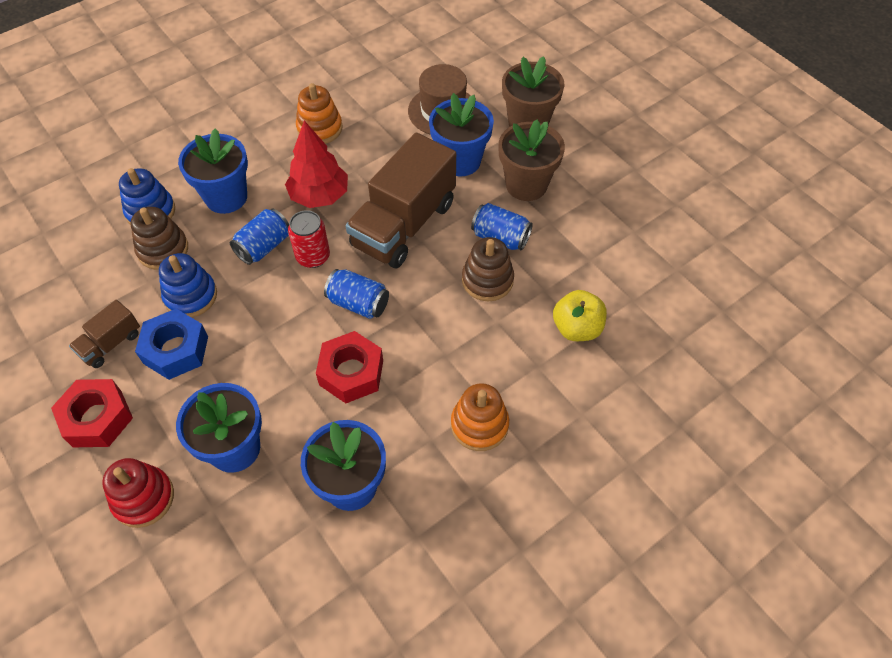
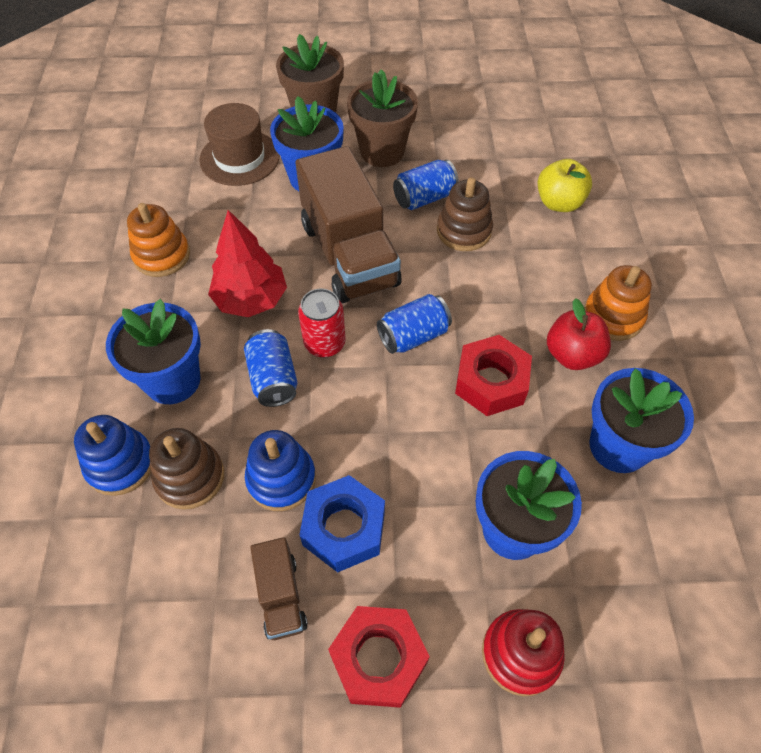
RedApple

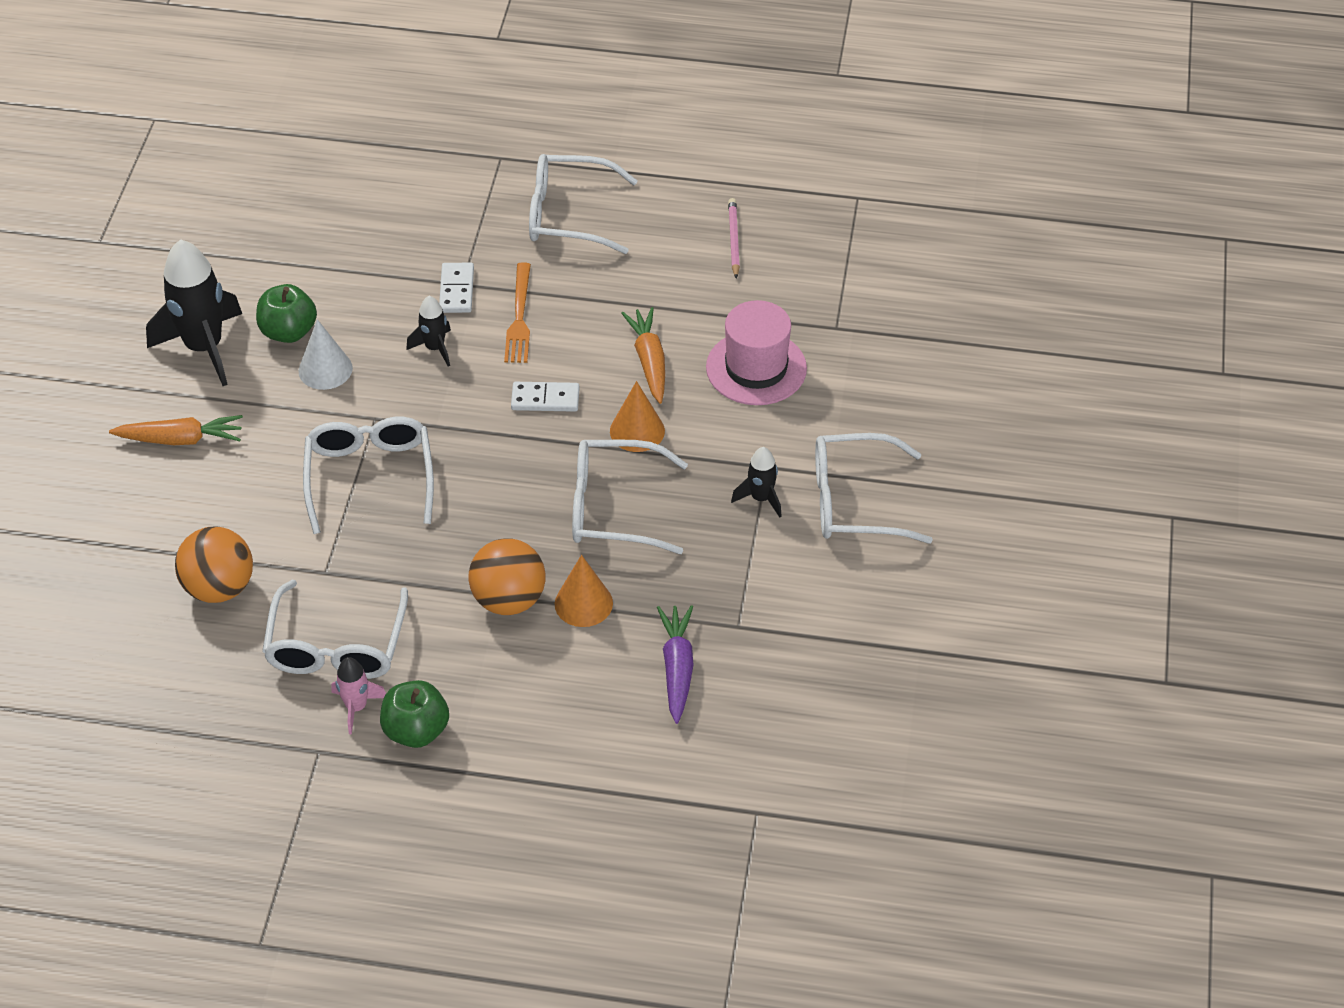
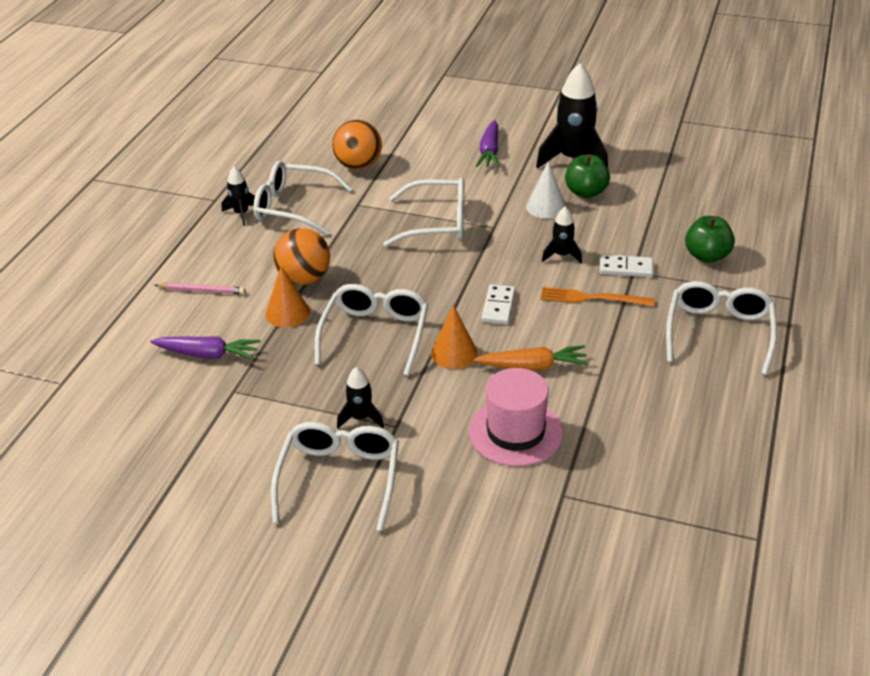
PinkPencil; BlackRocket (1st from left); PurpleCarrot (2nd from left); GreenApple (2nd from left)

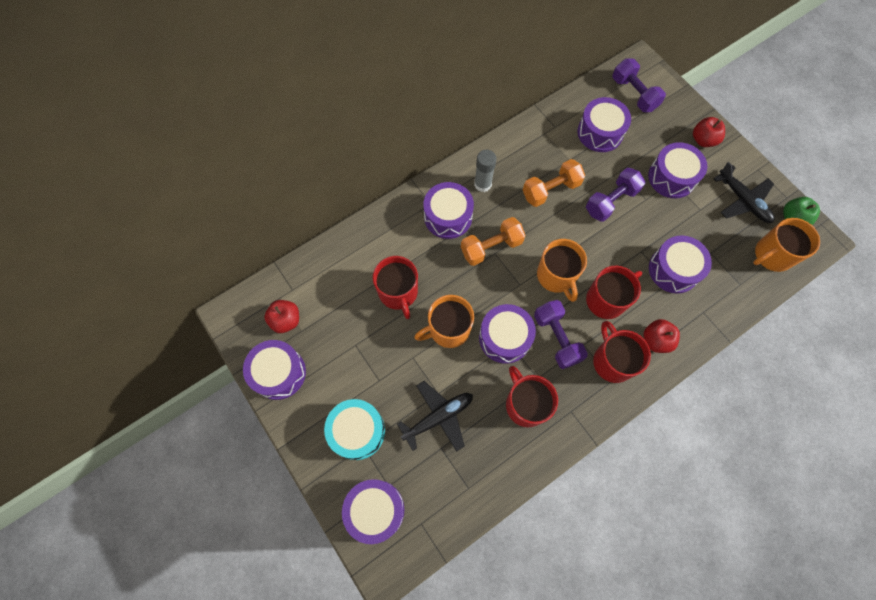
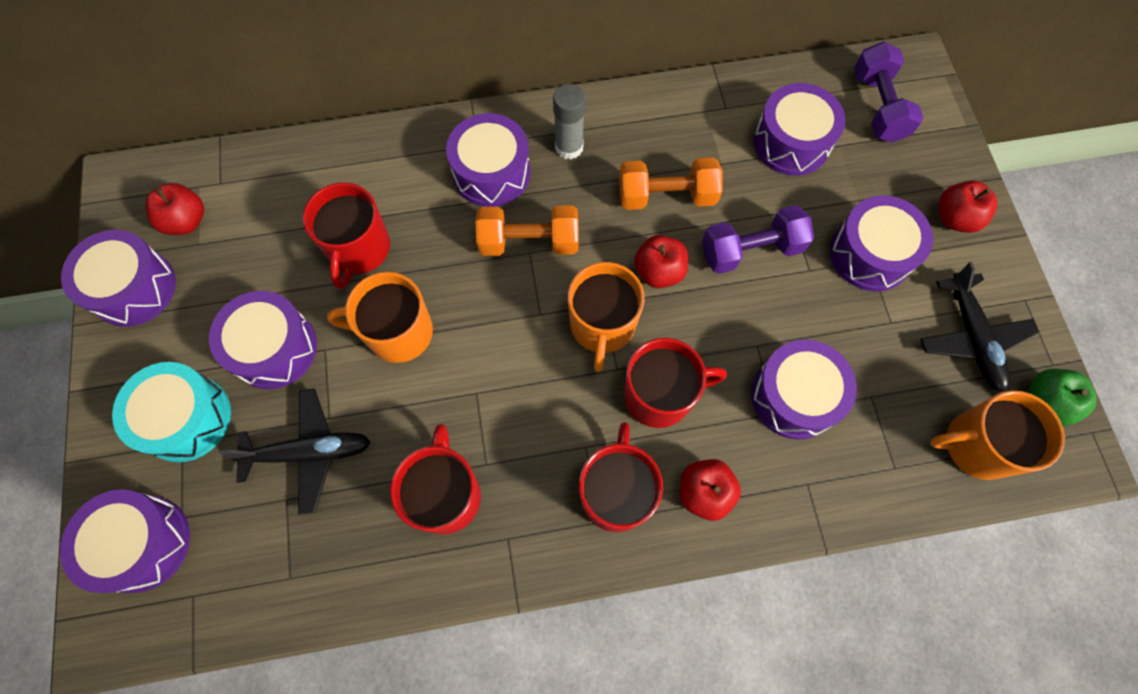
PurpleDrum (3rd from left); RedApple (2nd from left); PurpleDumbbell (1st from left in the first image)

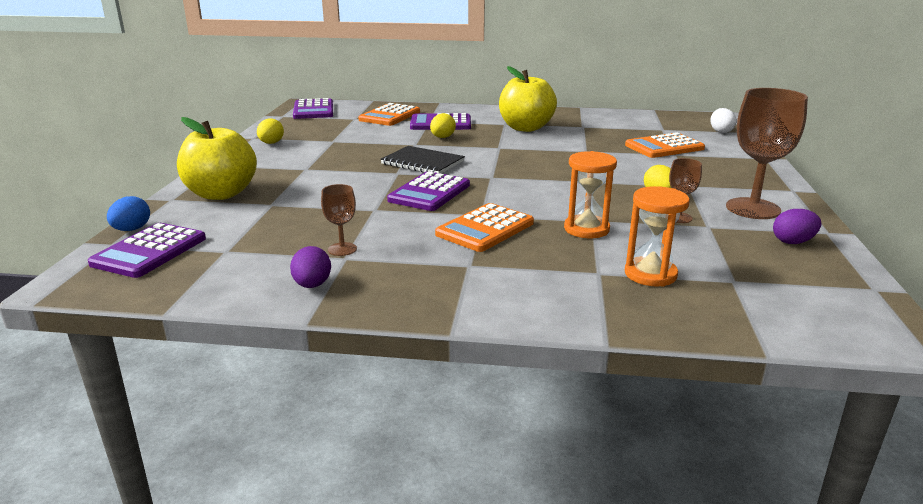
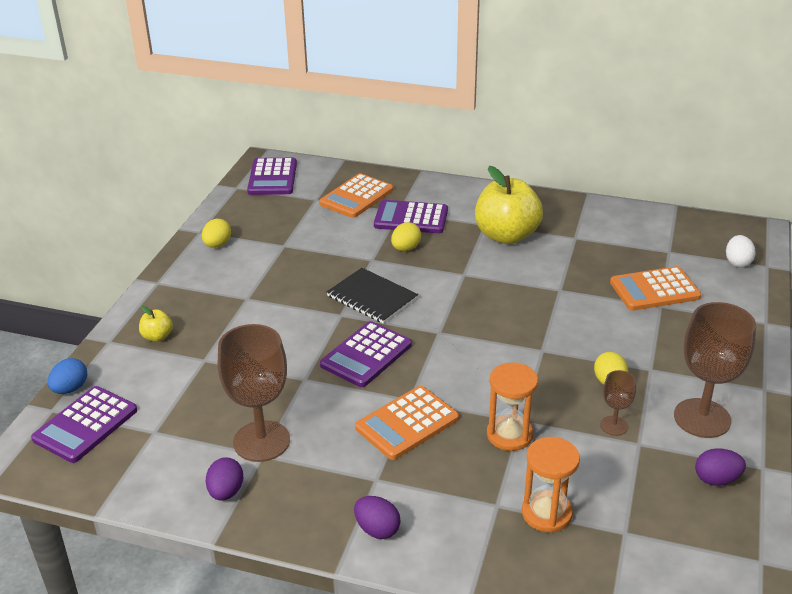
YellowApple (1st from left); BrownGoblet (1st from left); PurpleEgg (2nd from left)

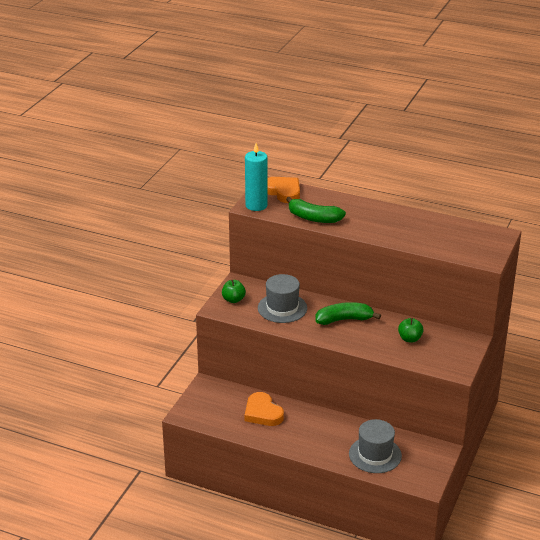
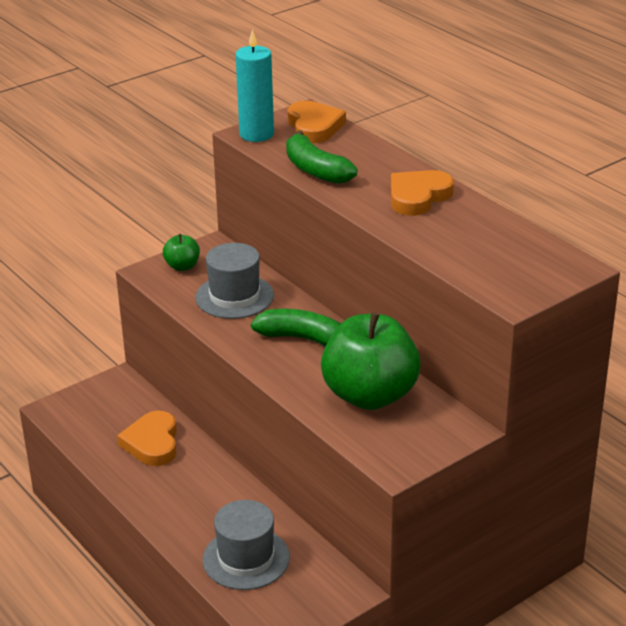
GreenApple (2nd from left); OrangeHeart (3rd from left)

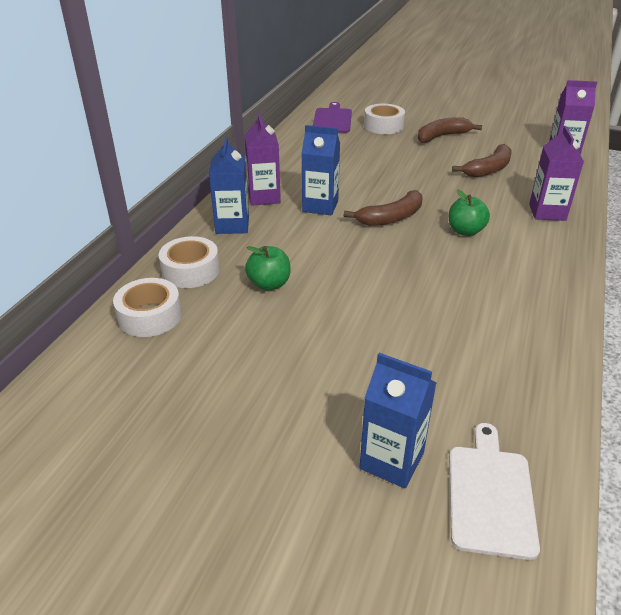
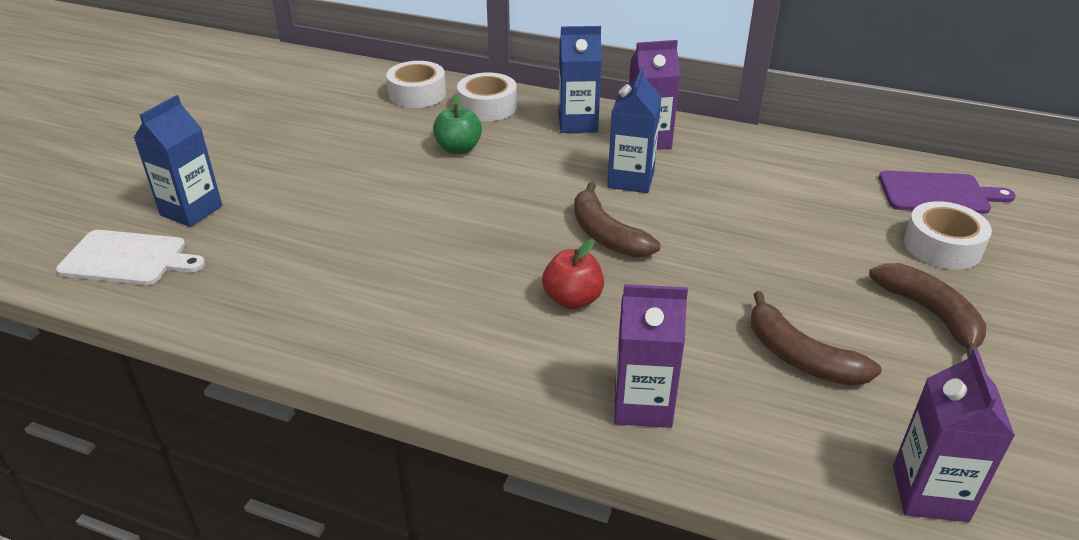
RedApple

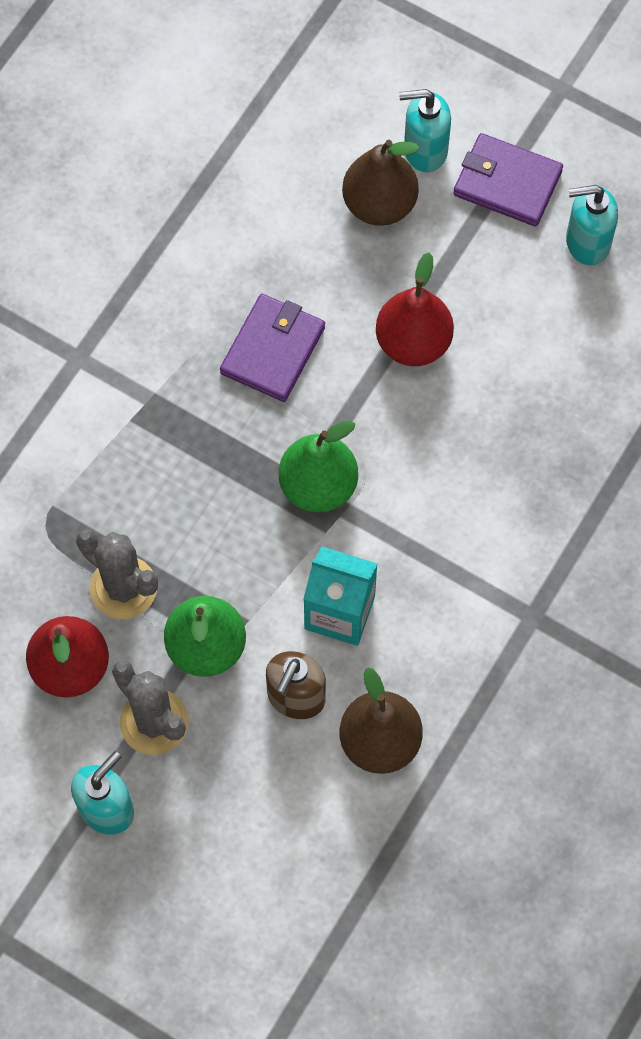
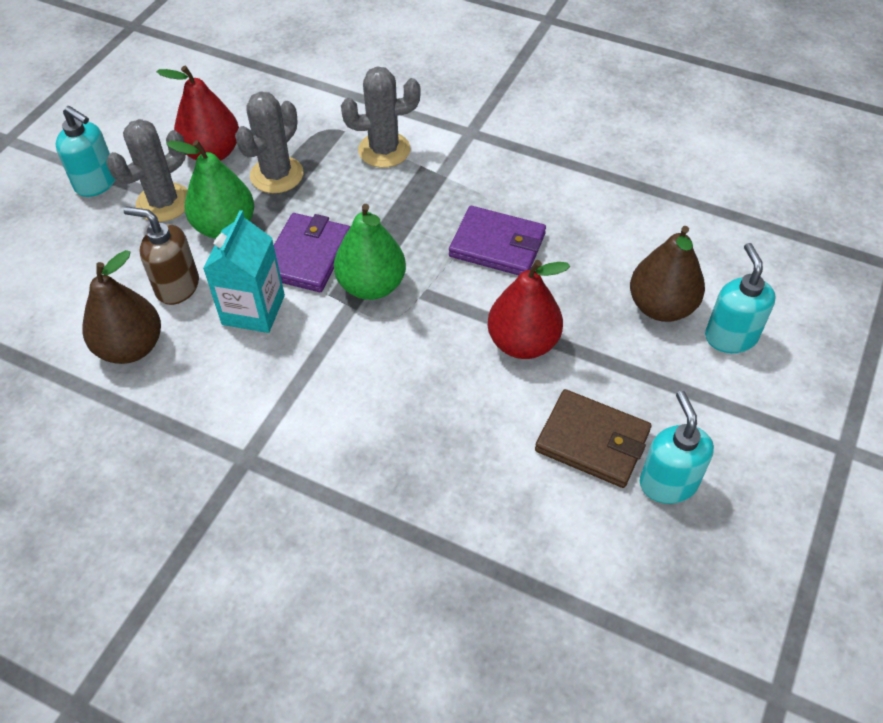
PurpleWallet (1st from left); GreyCactus (3rd from left); BrownWallet

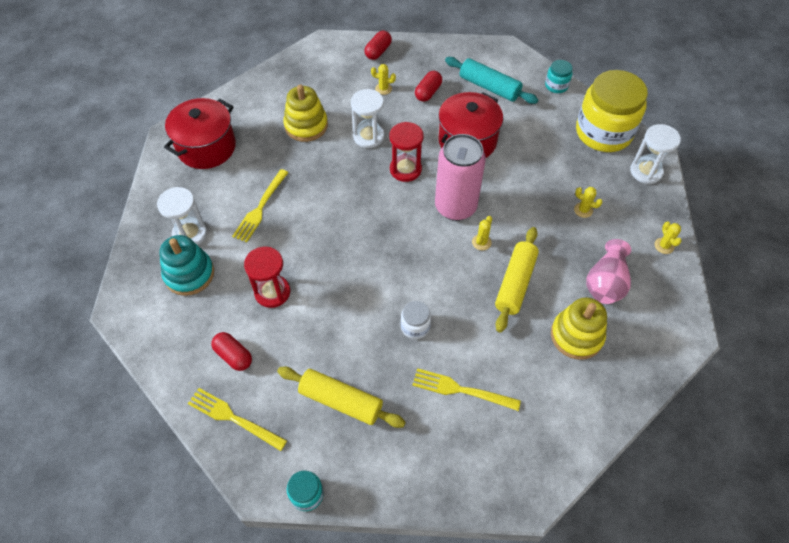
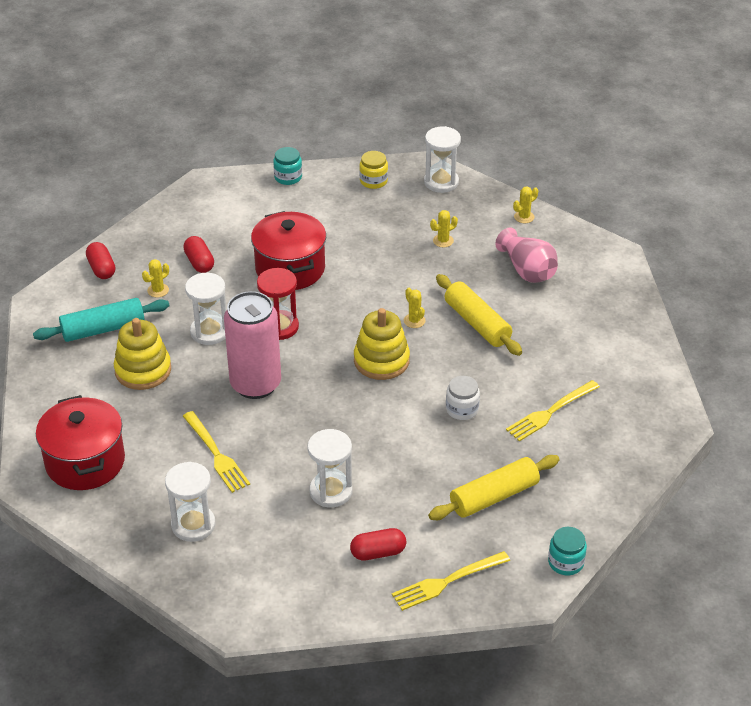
TurquoiseRollingPin; PinkCan; WhiteHourglass (3rd from left); YellowStackingToy (2nd from left); YellowJar; YellowCactus (4th from left); TurquoiseStackingToy

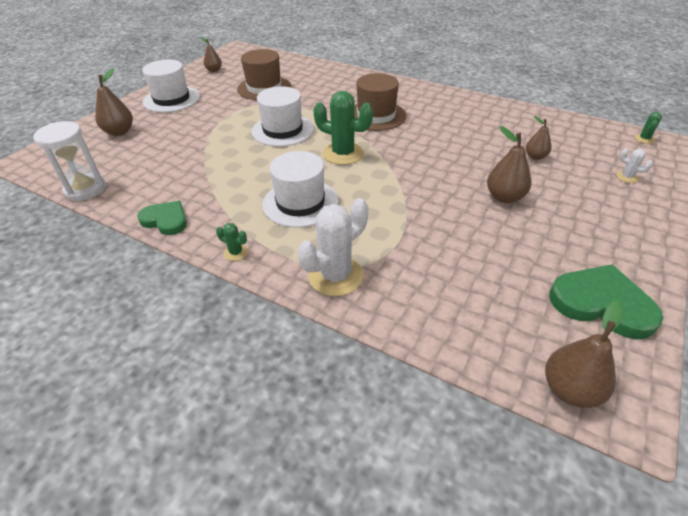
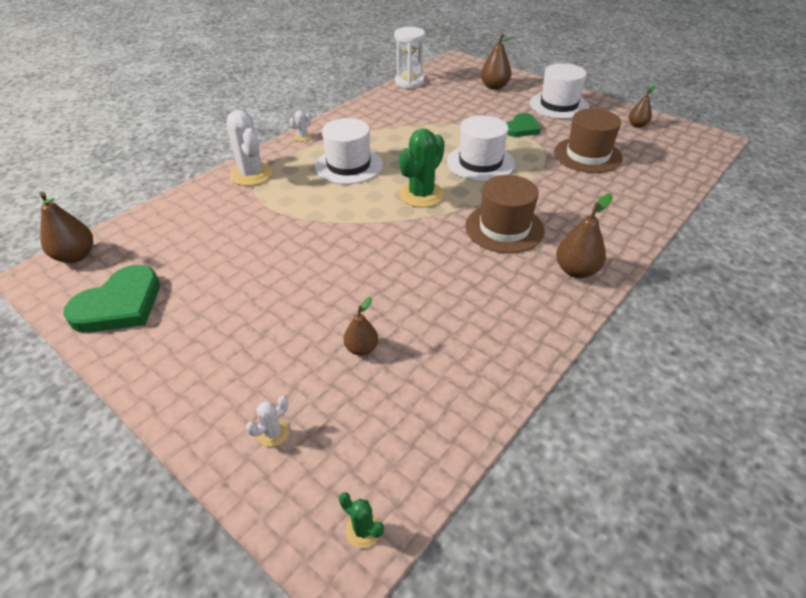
WhiteCactus (3rd from left); GreenHeart (2nd from left); BrownPear (4th from left)

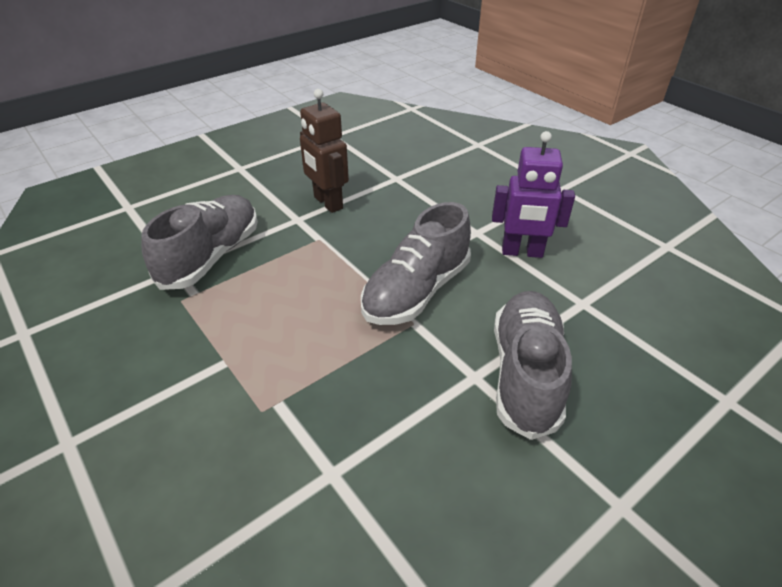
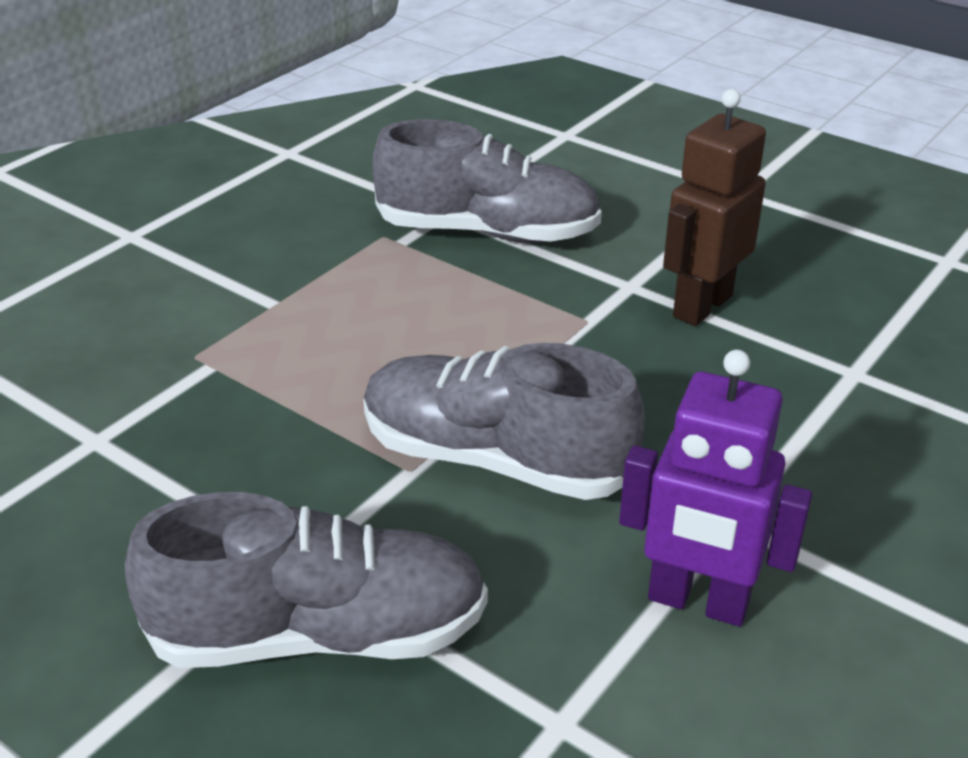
PurpleRobot

